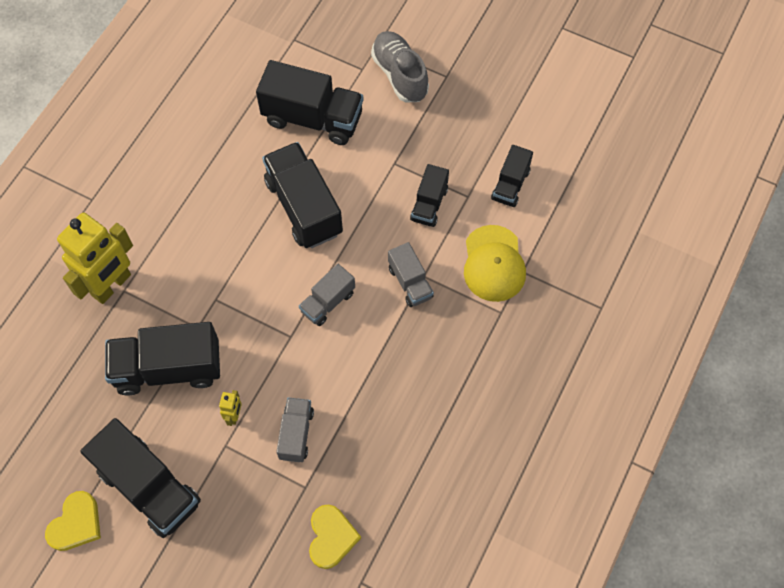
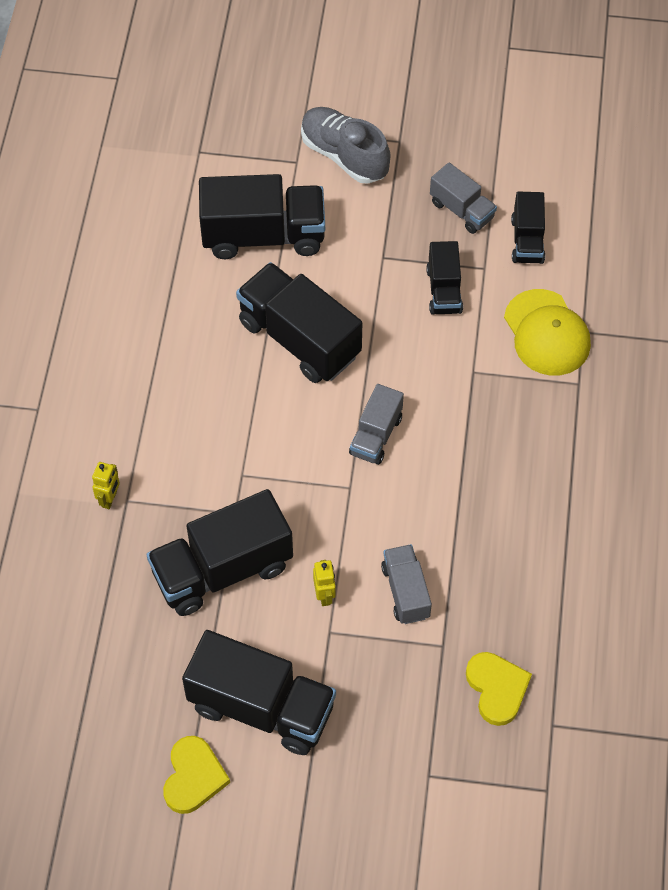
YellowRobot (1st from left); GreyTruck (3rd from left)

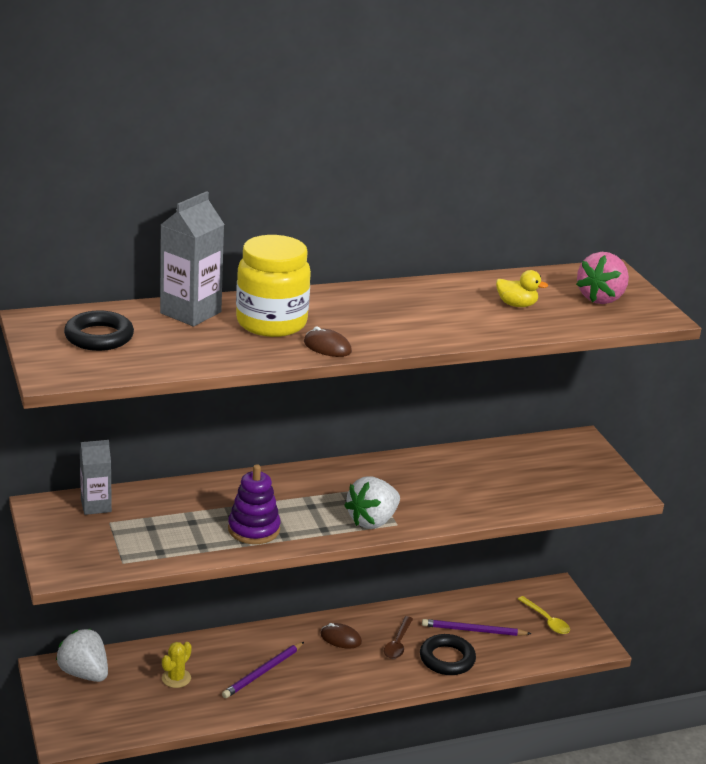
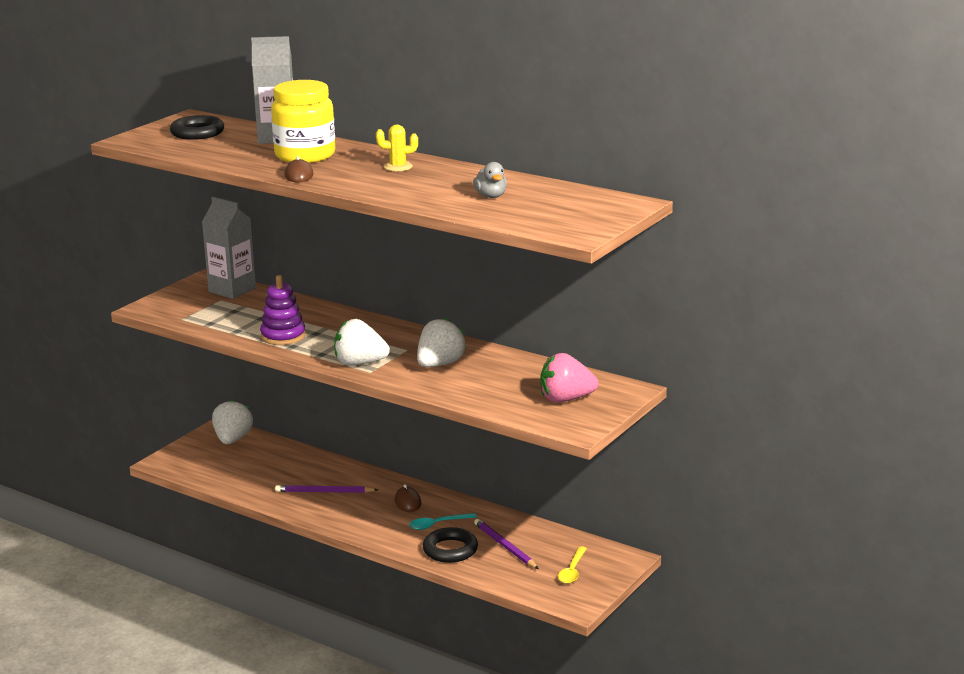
GreyCarton (1st from left); YellowCactus; TurquoiseSpoon; WhiteStrawberry (3rd from left); GreyDuck; PinkStrawberry

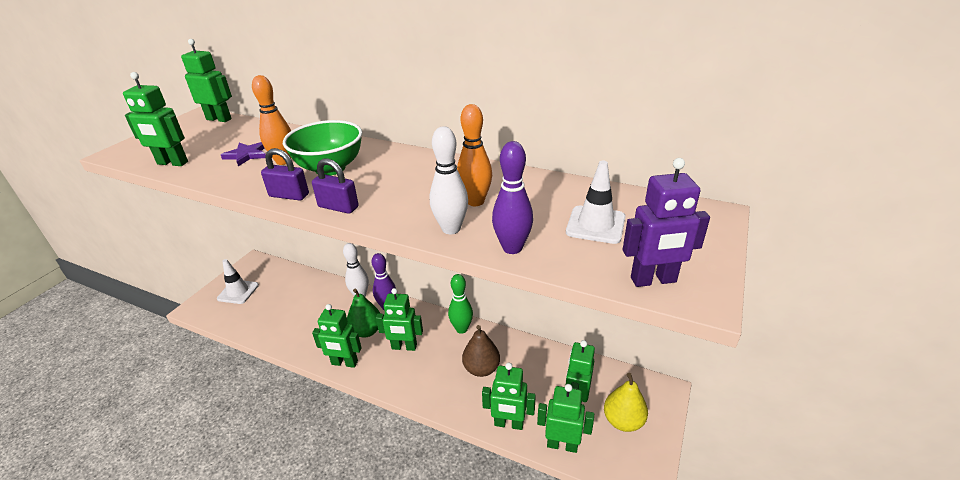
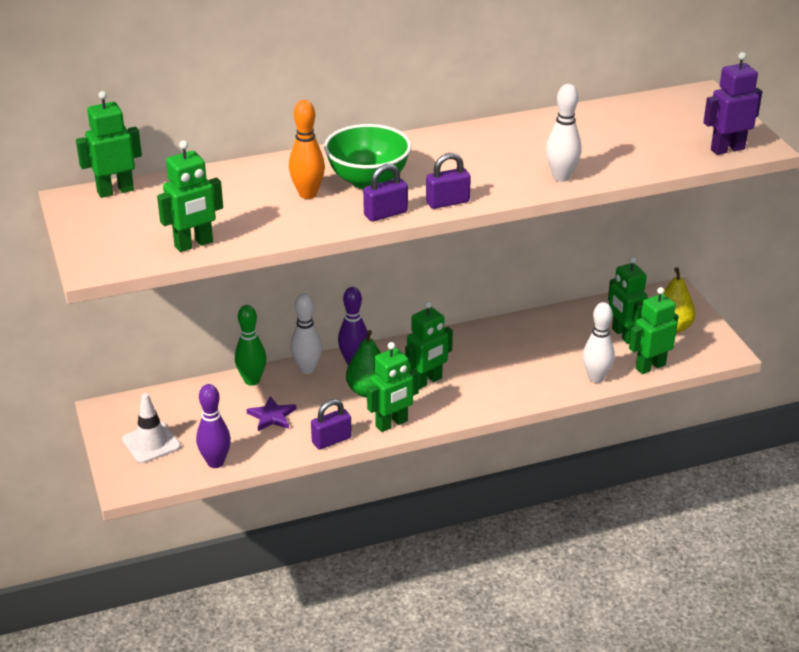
PurpleBowlingPin (1st from left); GreenBowlingPin; PurpleStar; PurplePadlock (1st from left); WhiteBowlingPin (3rd from left); PurpleRobot; OrangeBowlingPin (2nd from left in the first image); BrownPear; WhiteTrafficCone (2nd from left in the first image)

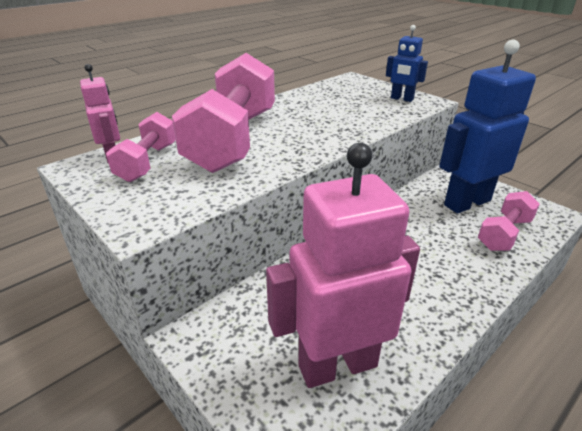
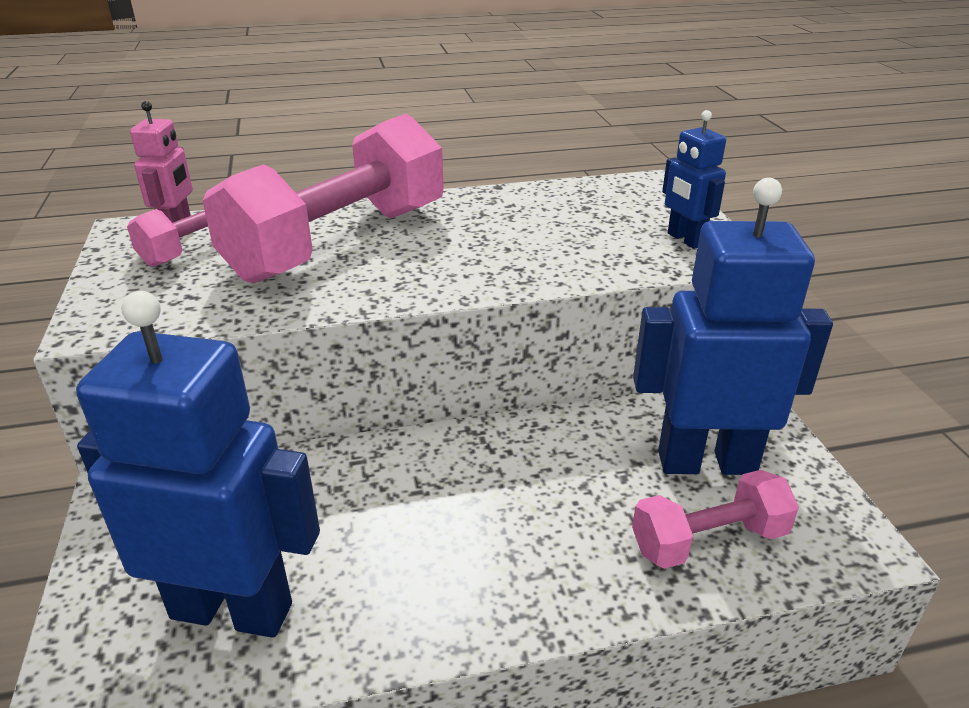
BlueRobot (1st from left)

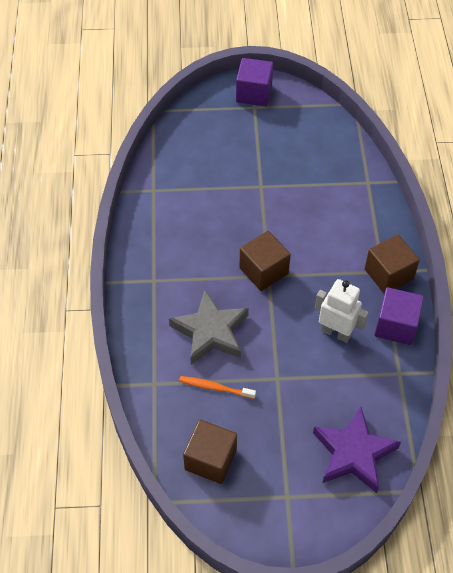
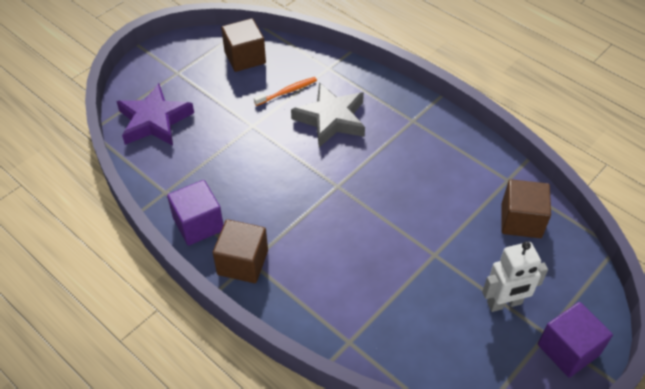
WhiteRobot; BrownCube (3rd from left)

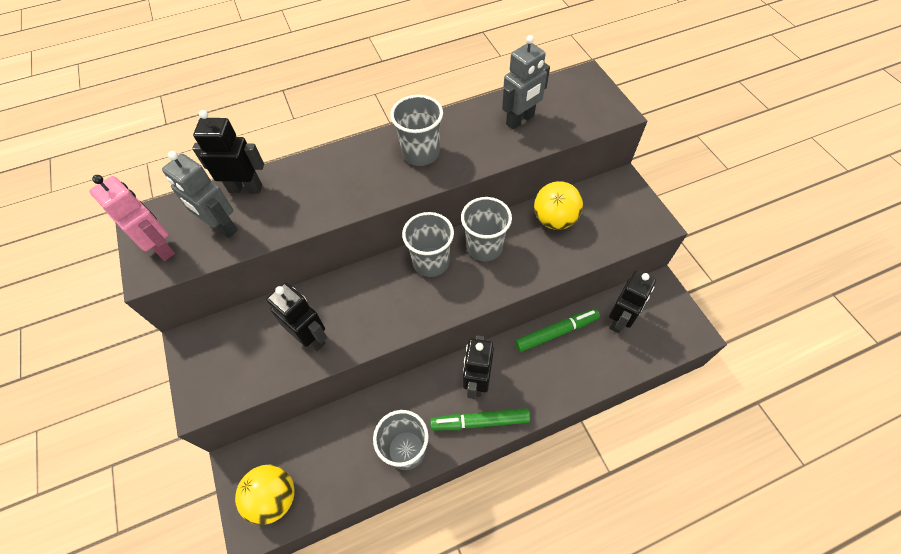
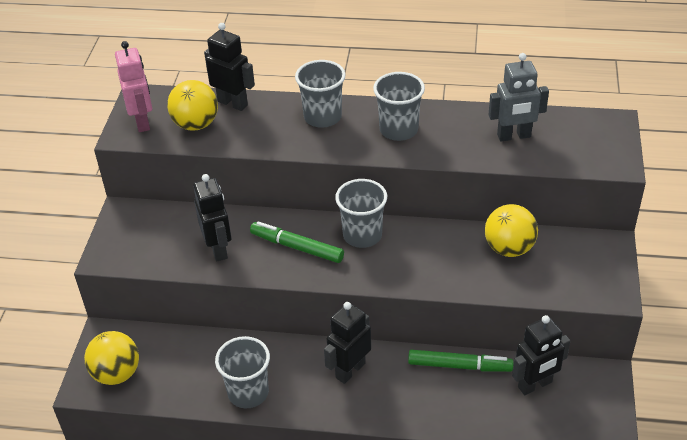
YellowBall (2nd from left); GreenMarker (1st from left); GreyCup (2nd from left)

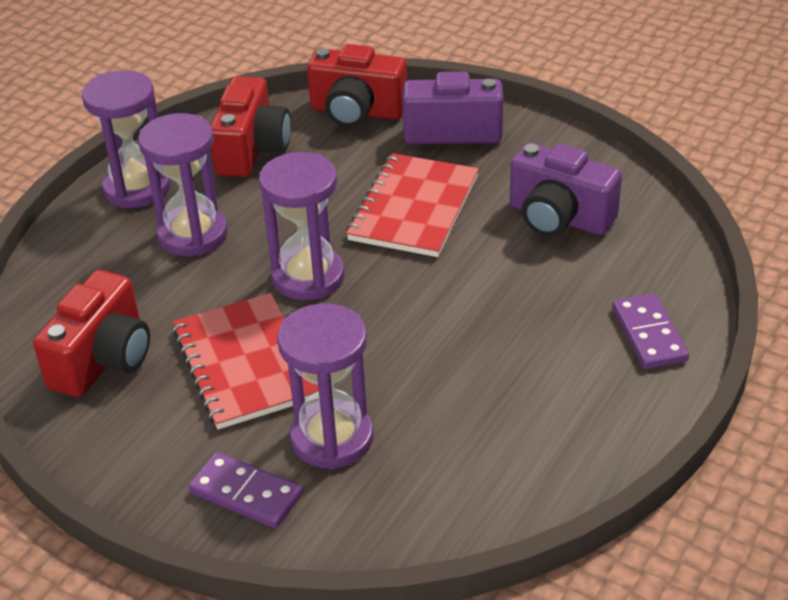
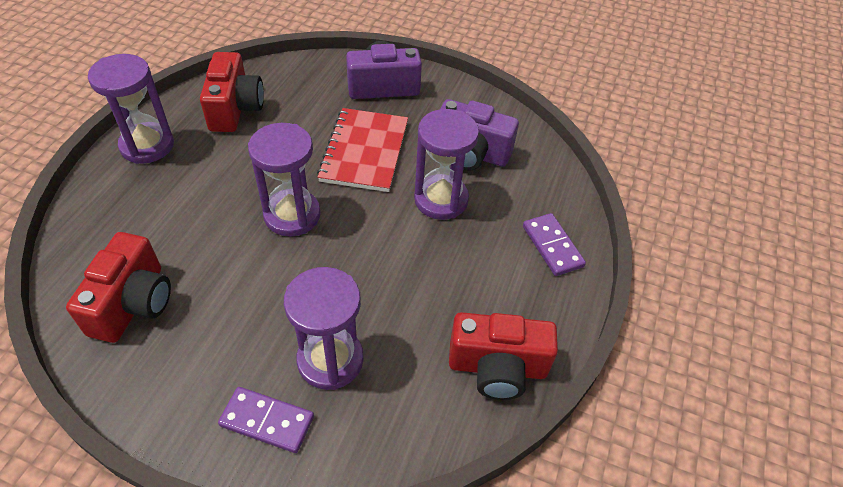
PurpleHourglass (4th from left); RedCamera (3rd from left); RedNotebook (1st from left in the first image)

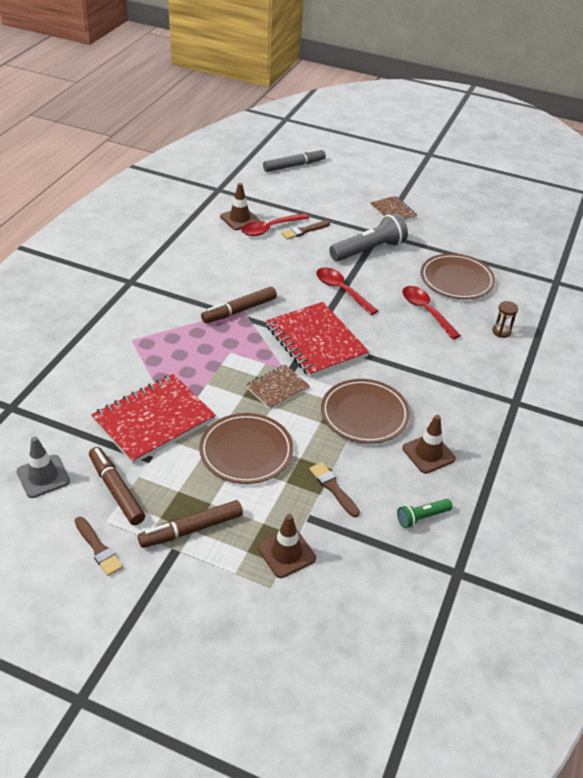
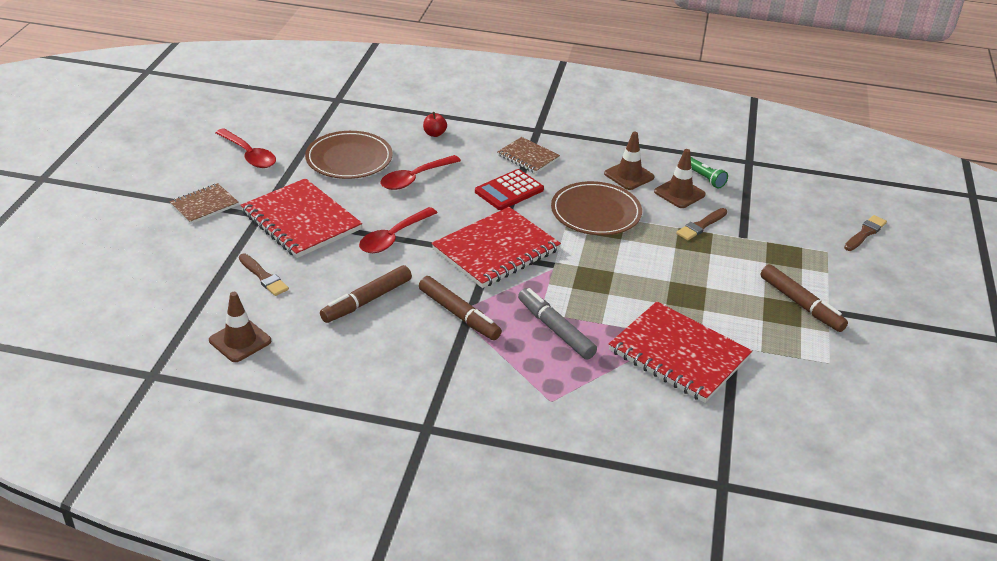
RedSpoon (1st from left); RedNotebook (1st from left); BrownMarker (1st from left); RedApple; RedCalculator; BrownNotebook (2nd from left); GreyMarker; BrownTrafficCone (3rd from left); BrownBrush (3rd from left); GreyTrafficCone; BrownPlate (1st from left in the first image)

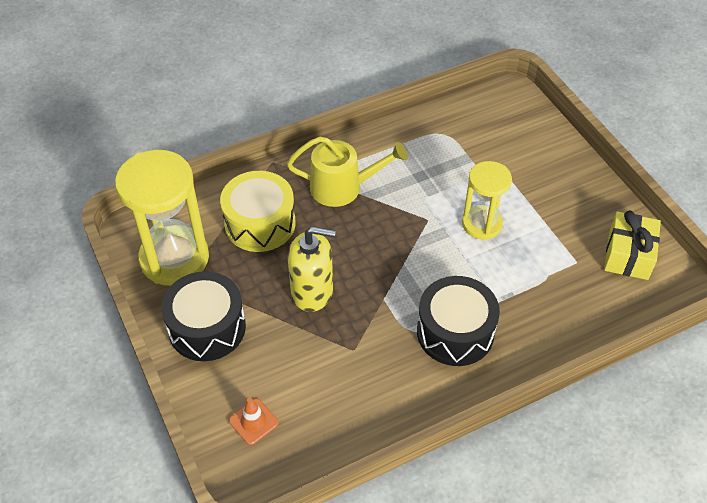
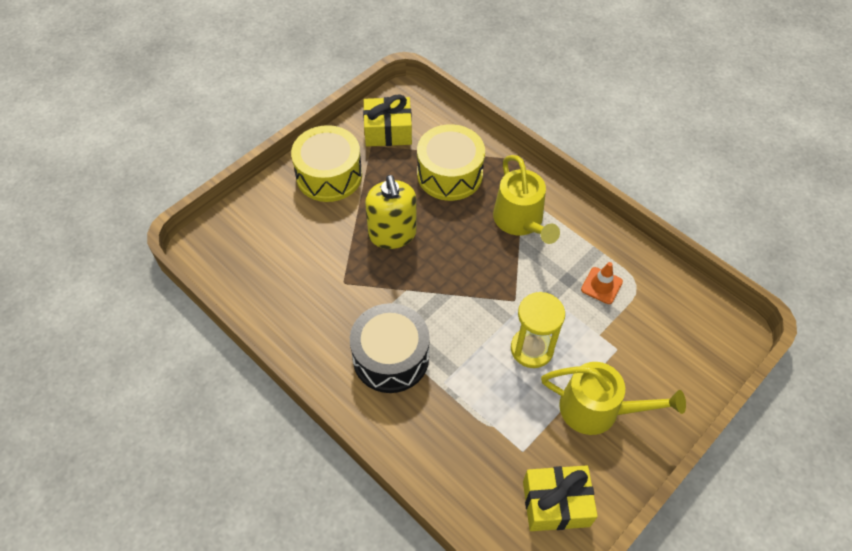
YellowDrum (1st from left); YellowGift (1st from left); YellowWateringCan (2nd from left); OrangeTrafficCone

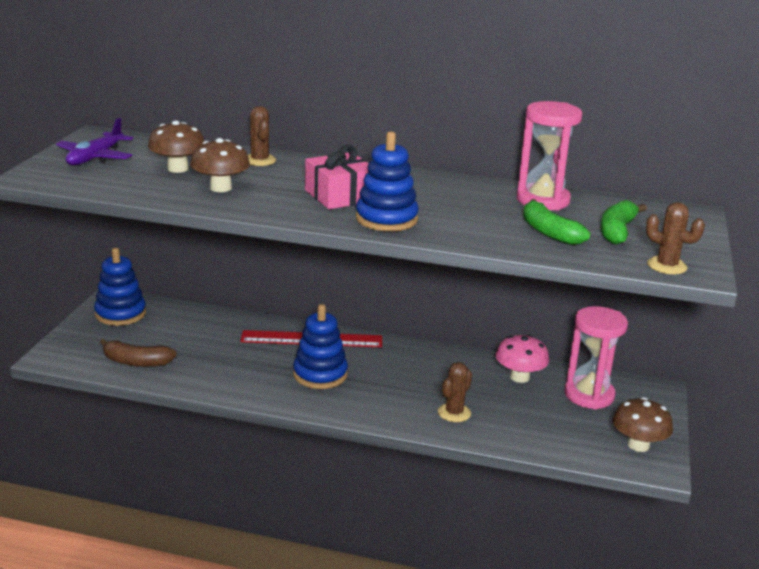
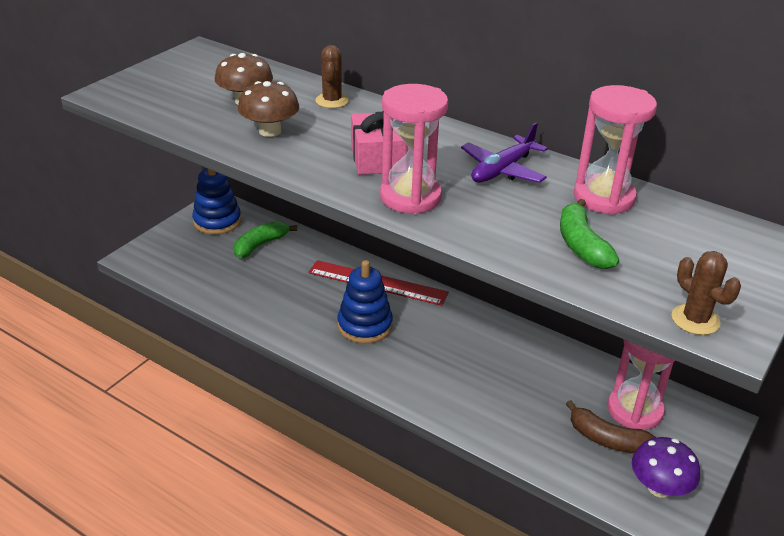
GreenBanana (1st from left); PinkHourglass (1st from left); PurplePlane; BrownBanana; PurpleMushroom; BrownCactus (2nd from left in the first image); PinkMushroom

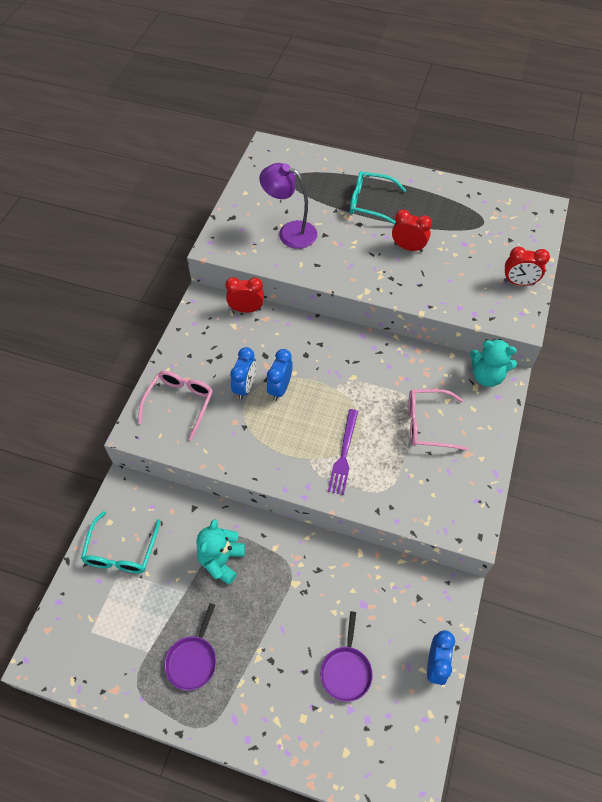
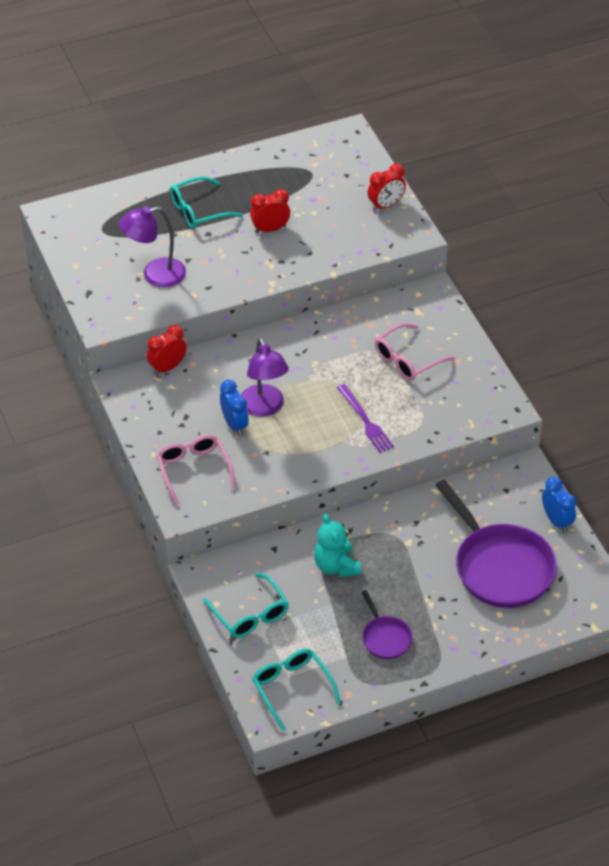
PurpleLamp (2nd from left); TurquoiseGlasses (3rd from left); PurplePan (2nd from left); TurquoiseTeddyBear (2nd from left in the first image)

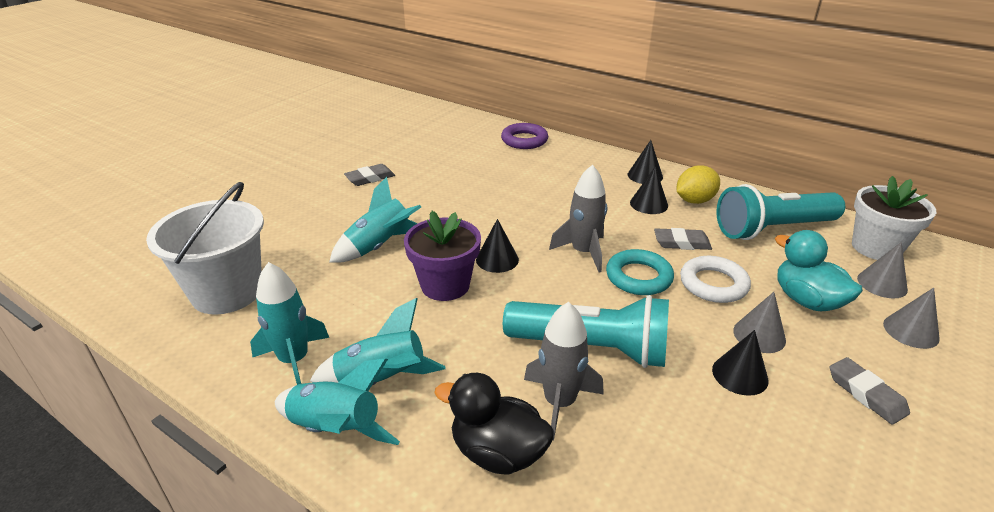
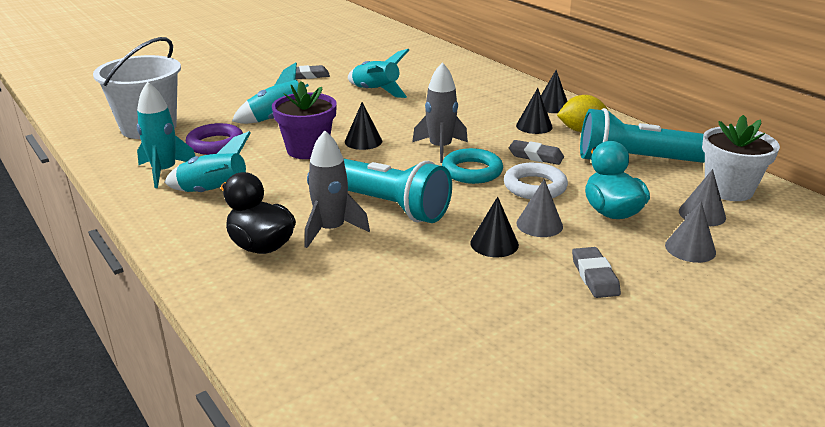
PurpleRing; TurquoiseRocket (4th from left)

